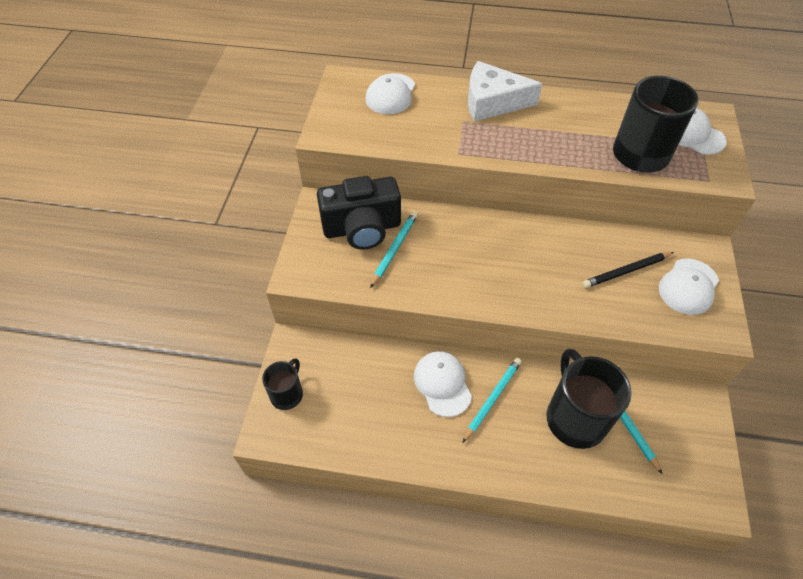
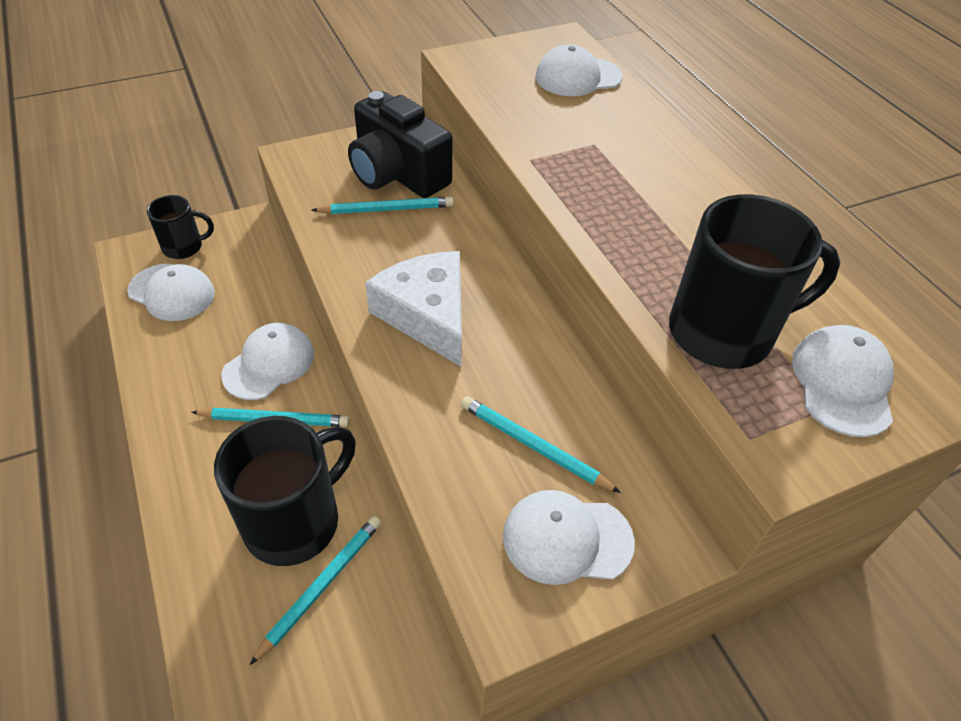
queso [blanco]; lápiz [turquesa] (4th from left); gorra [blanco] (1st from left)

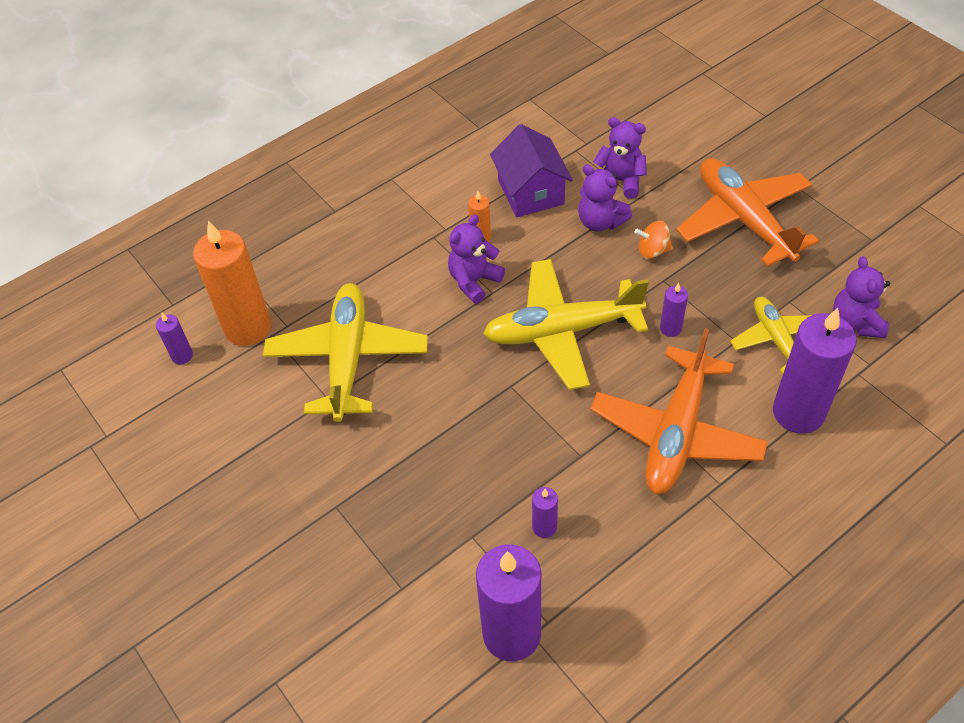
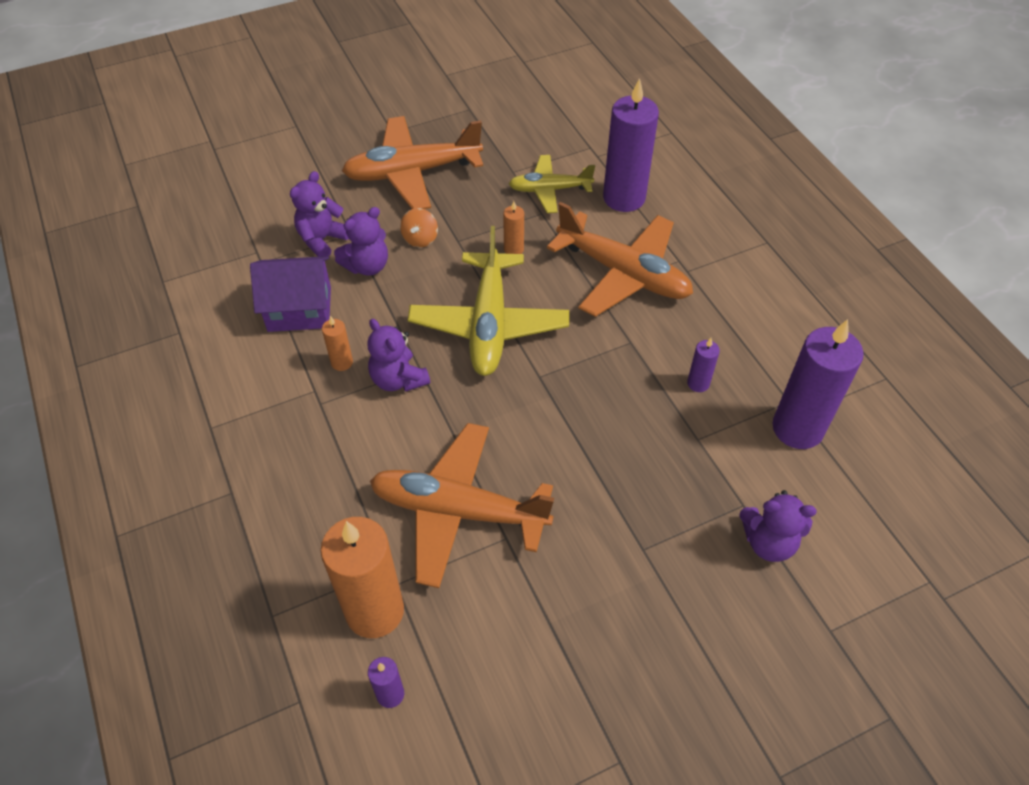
avión [naranja] (2nd from left); vela [naranja] (3rd from left); osito [morado] (4th from left)

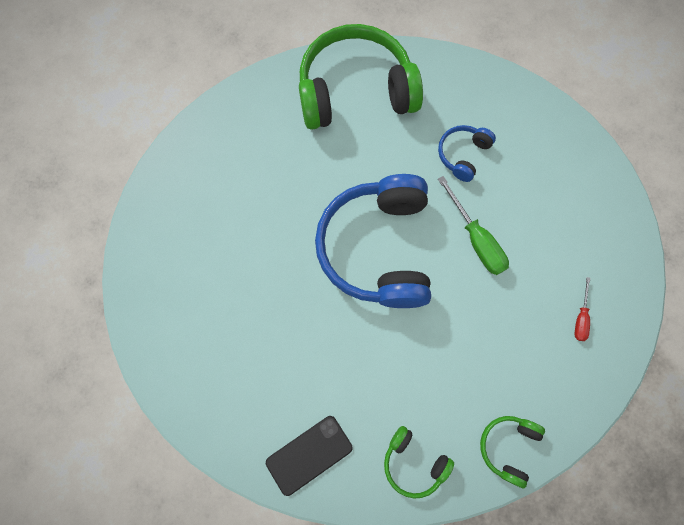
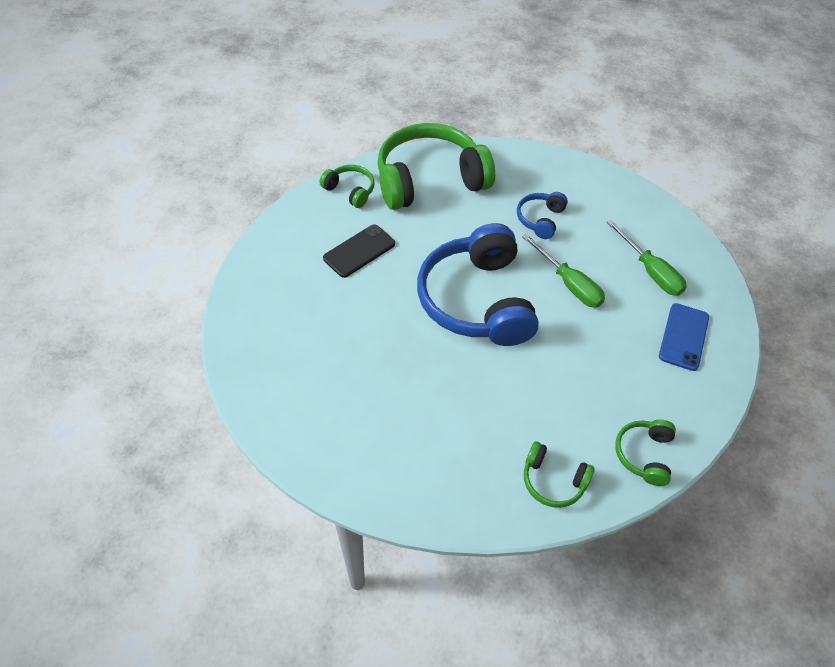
móvil [negro]; móvil [azul]; auriculares [verde] (1st from left); destornillador [verde] (2nd from left)

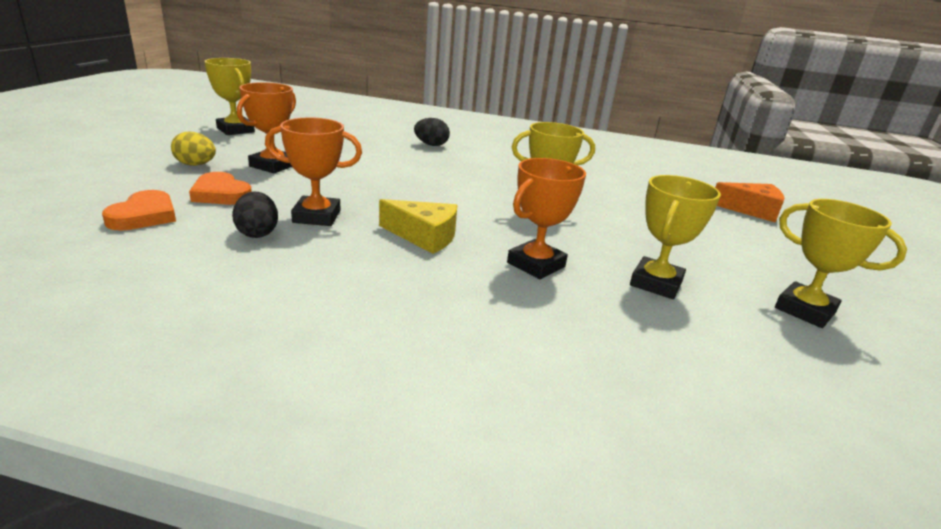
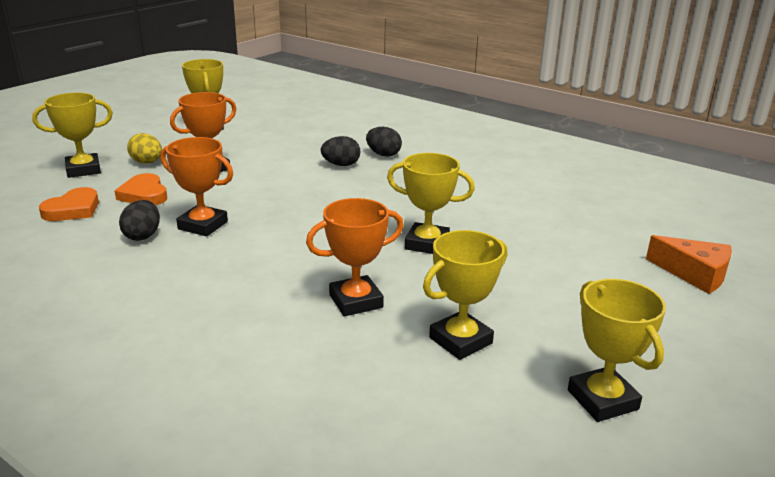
queso [amarillo]; trofeo [amarillo] (1st from left); huevo [negro] (2nd from left)

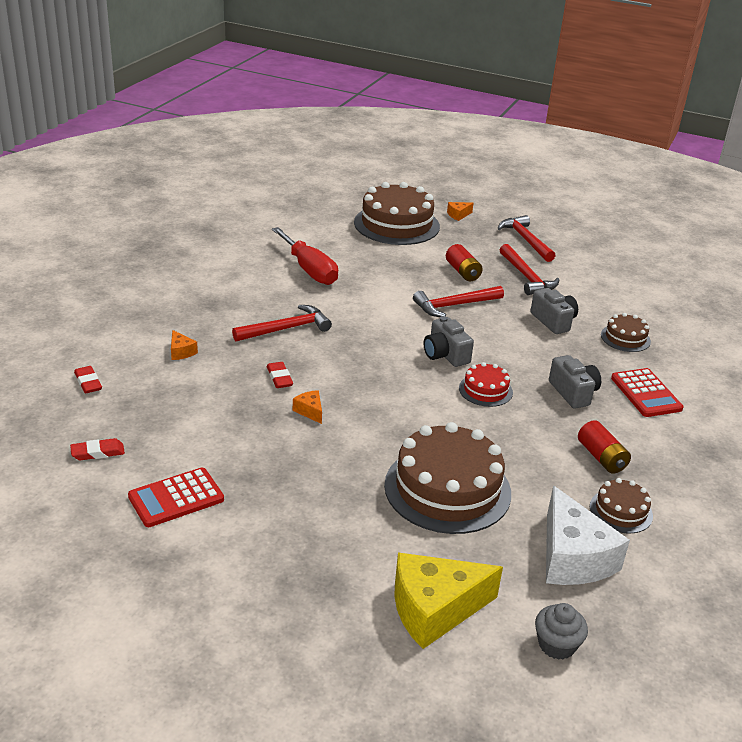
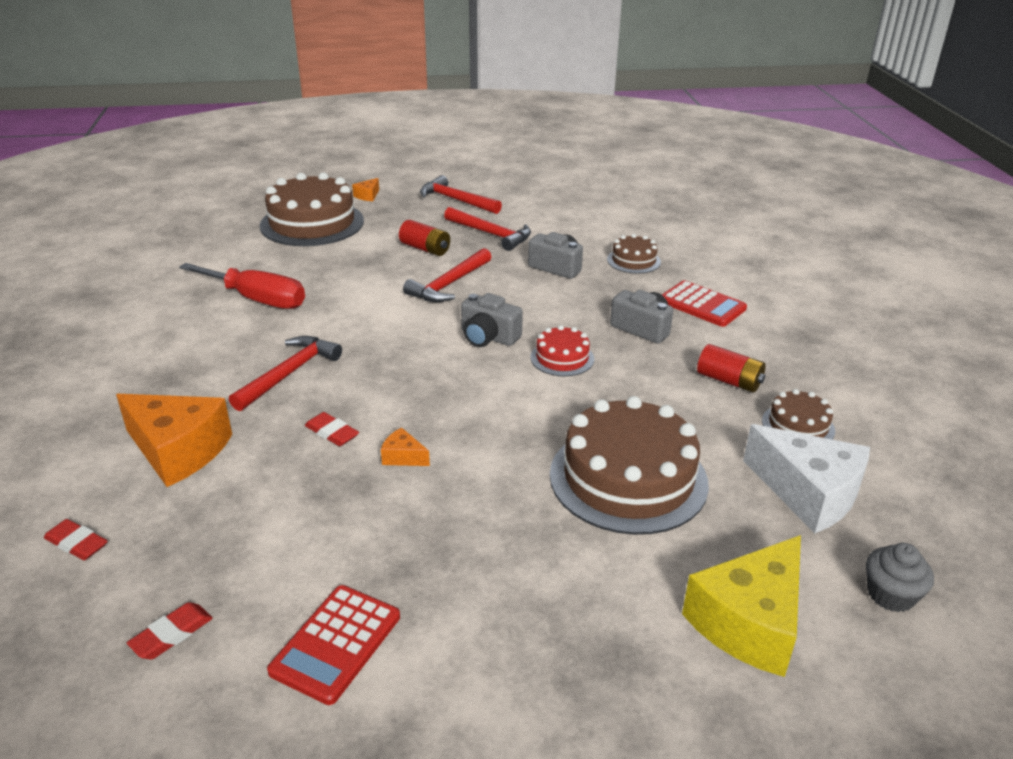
queso [naranja] (1st from left)

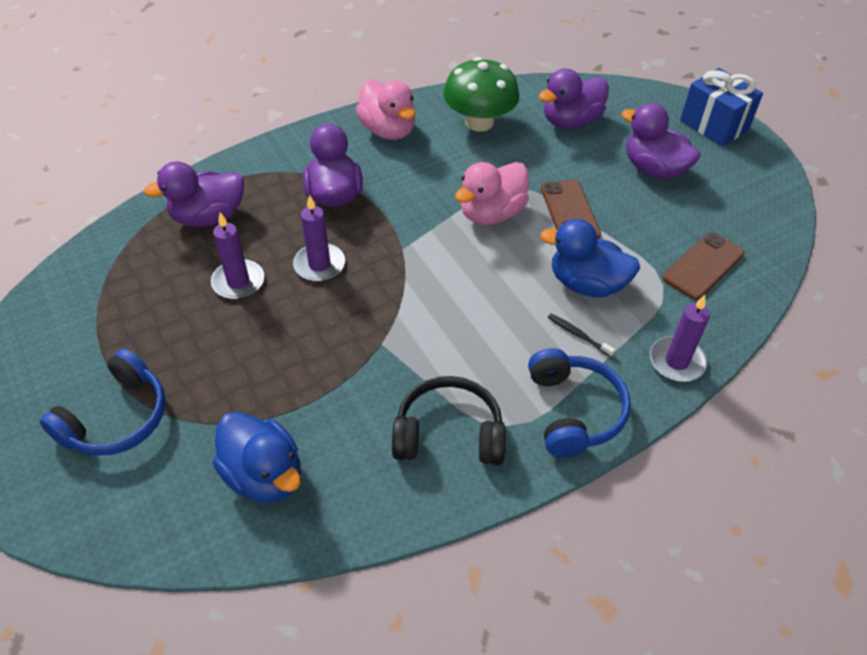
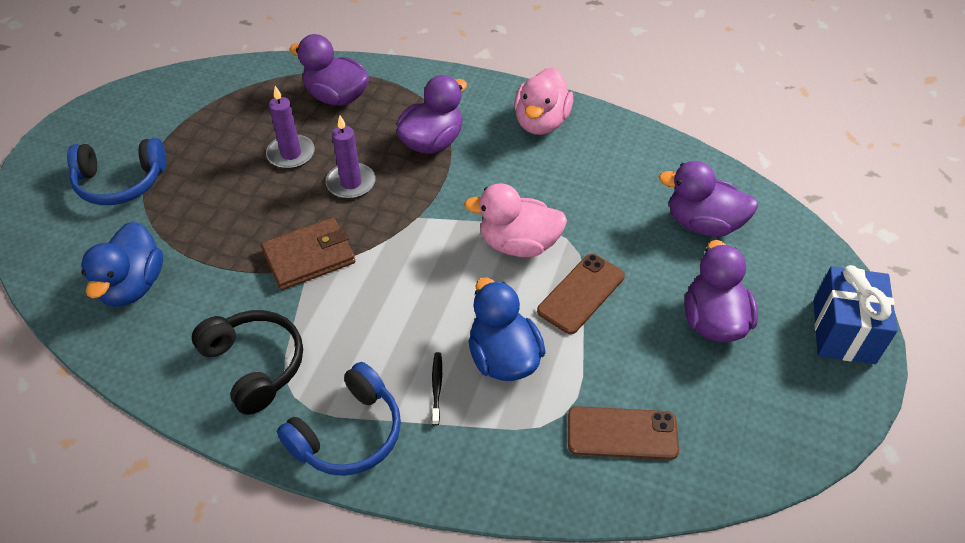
seta [verde]; vela [morado] (3rd from left in the first image); cartera [marrón]

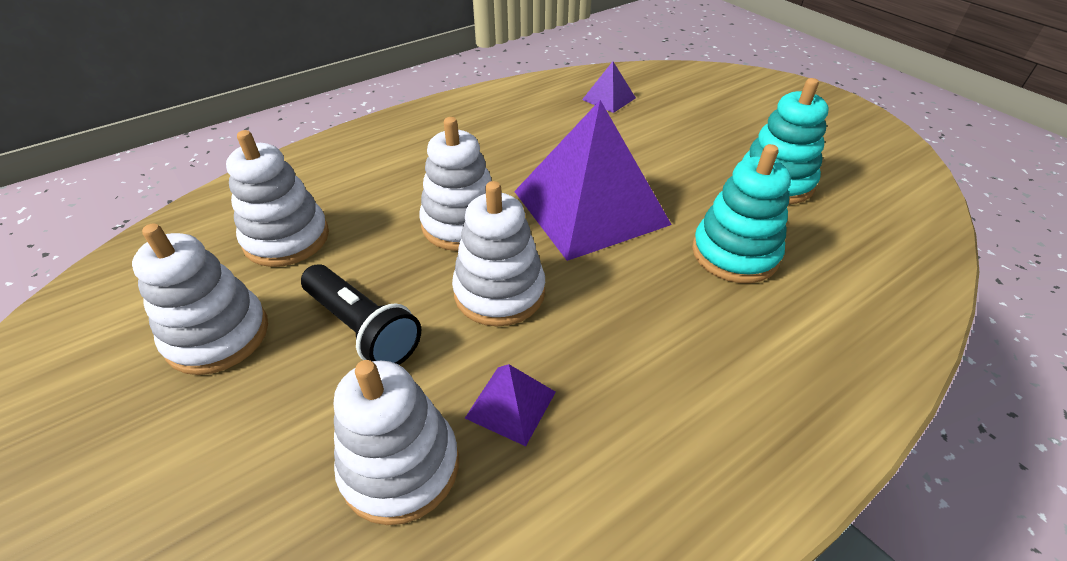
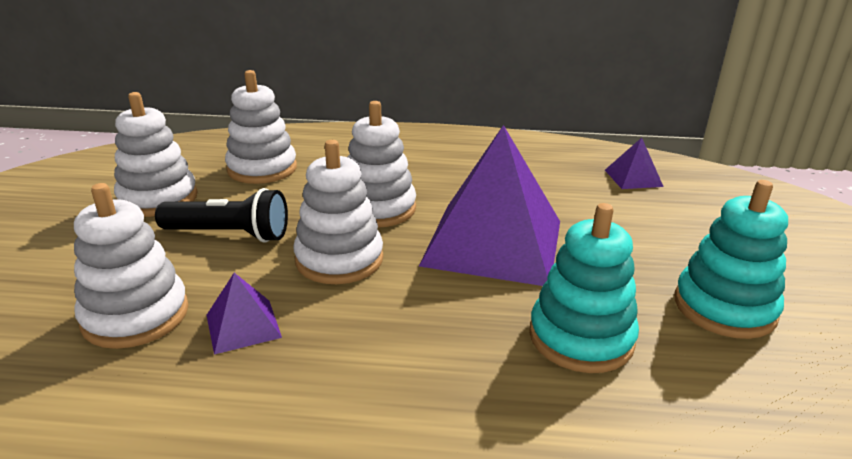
lámpara de mano [negro]

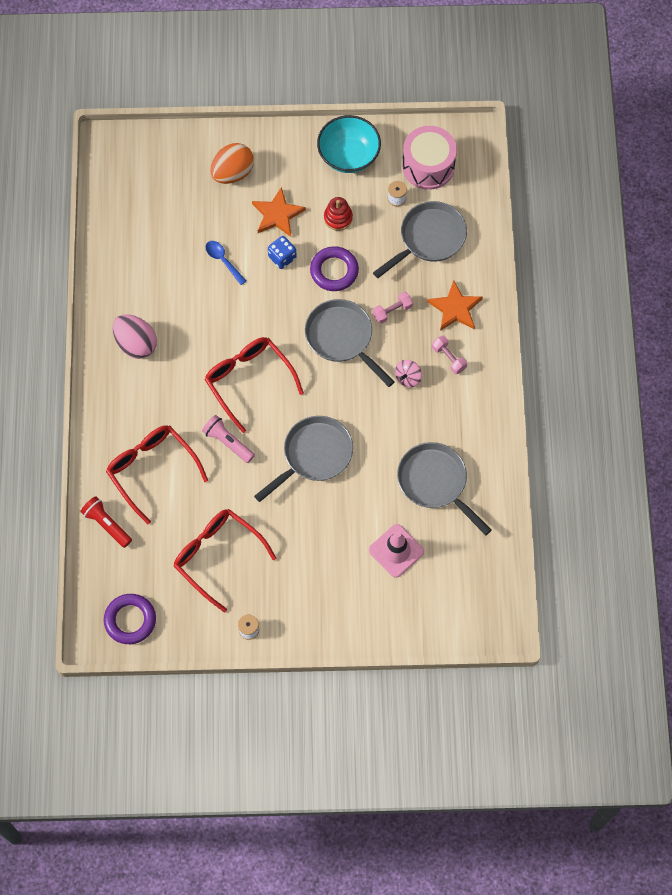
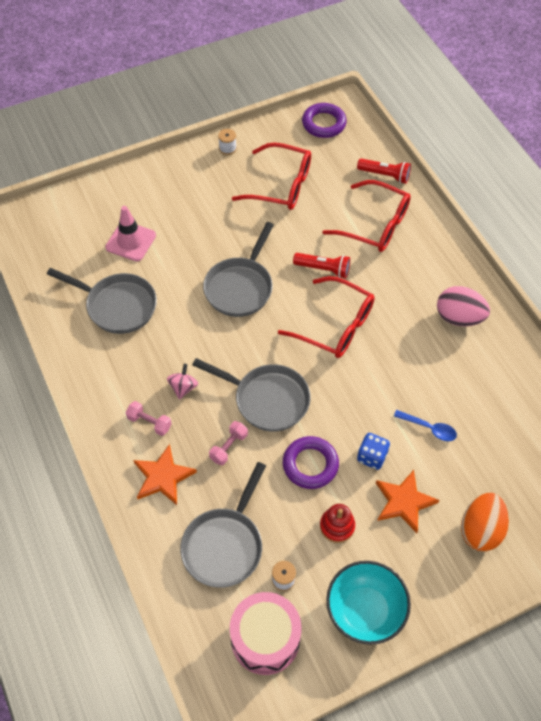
lámpara de mano [rojo] (1st from left)

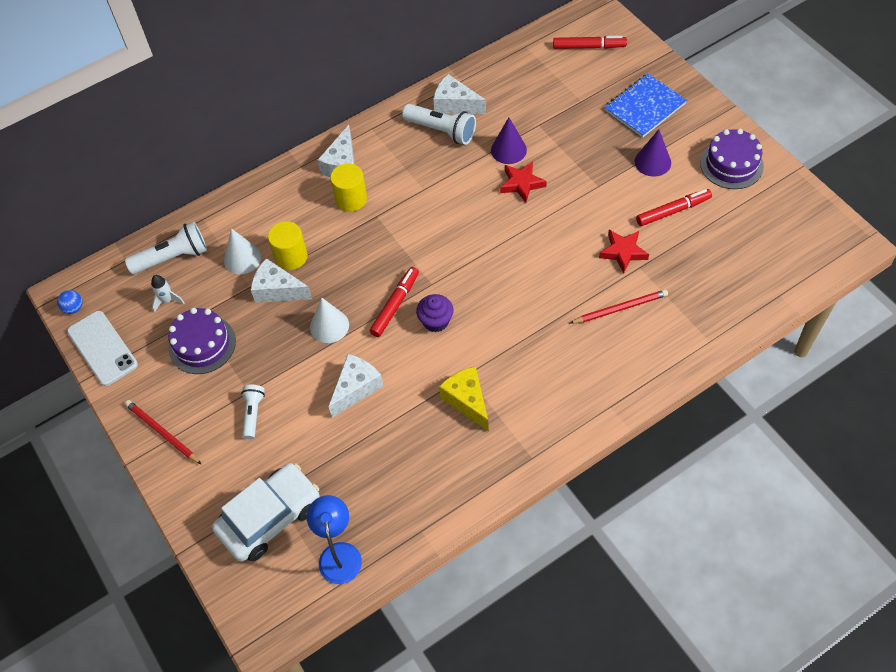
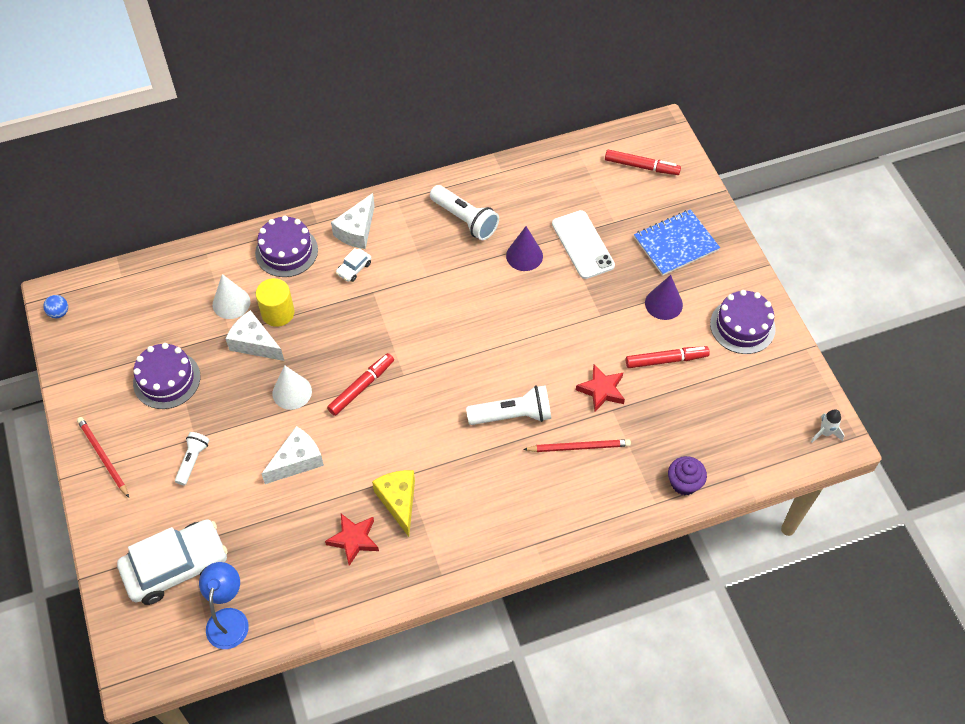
móvil [blanco]; lámpara de mano [blanco] (3rd from left); cohete [blanco]; coche [blanco] (2nd from left); magdalena [morado]; queso [blanco] (4th from left in the first image); estrella [rojo] (1st from left); tarta [morado] (2nd from left)

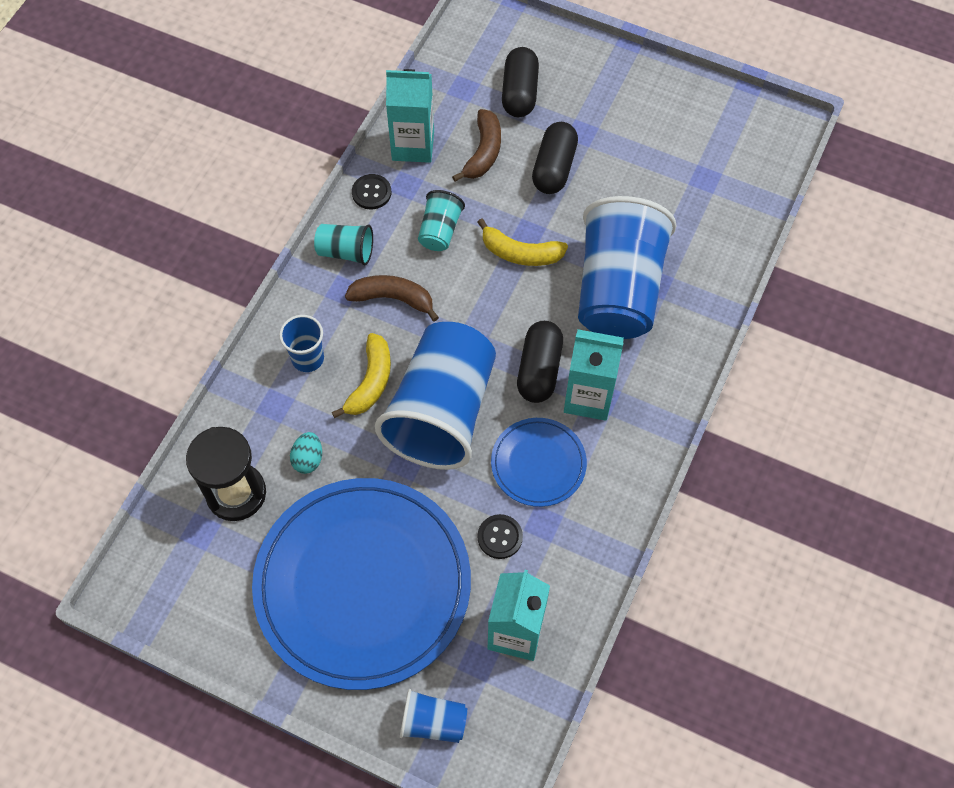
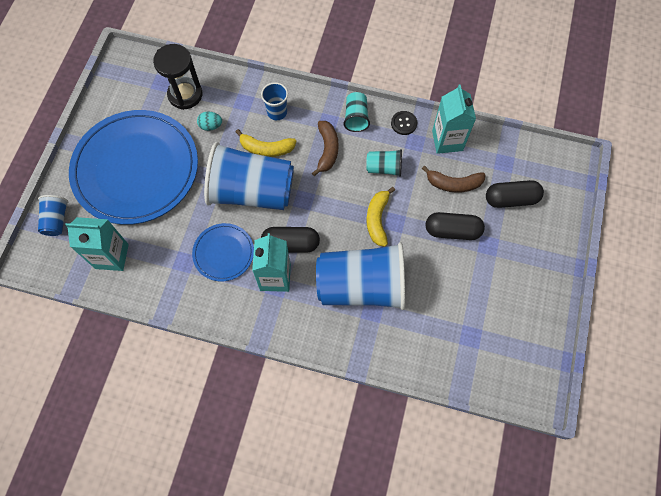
botón [negro] (2nd from left in the first image)

